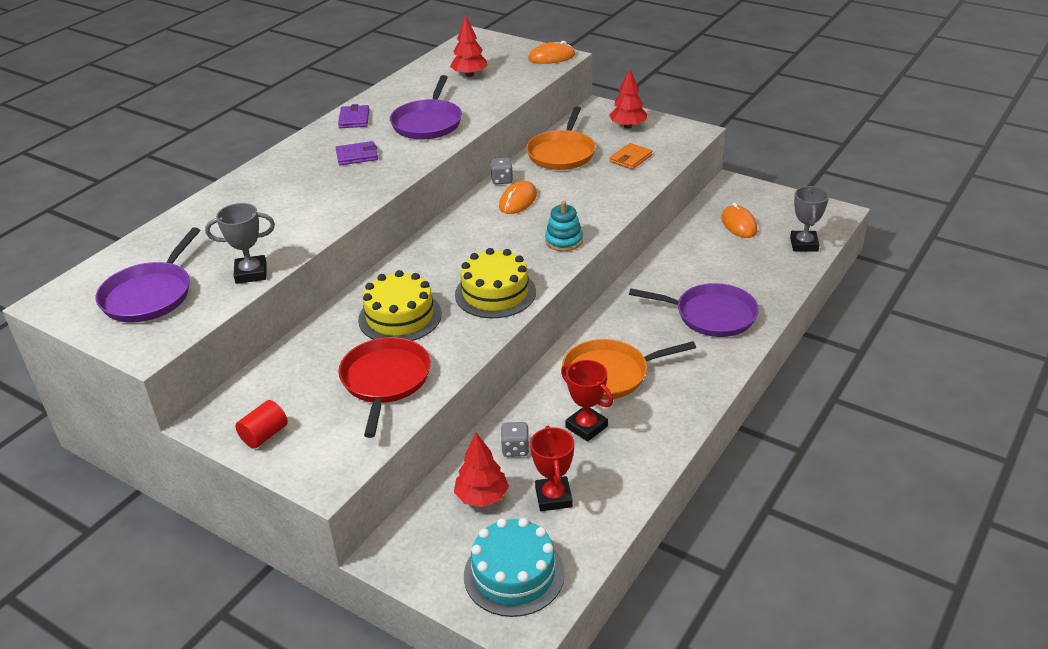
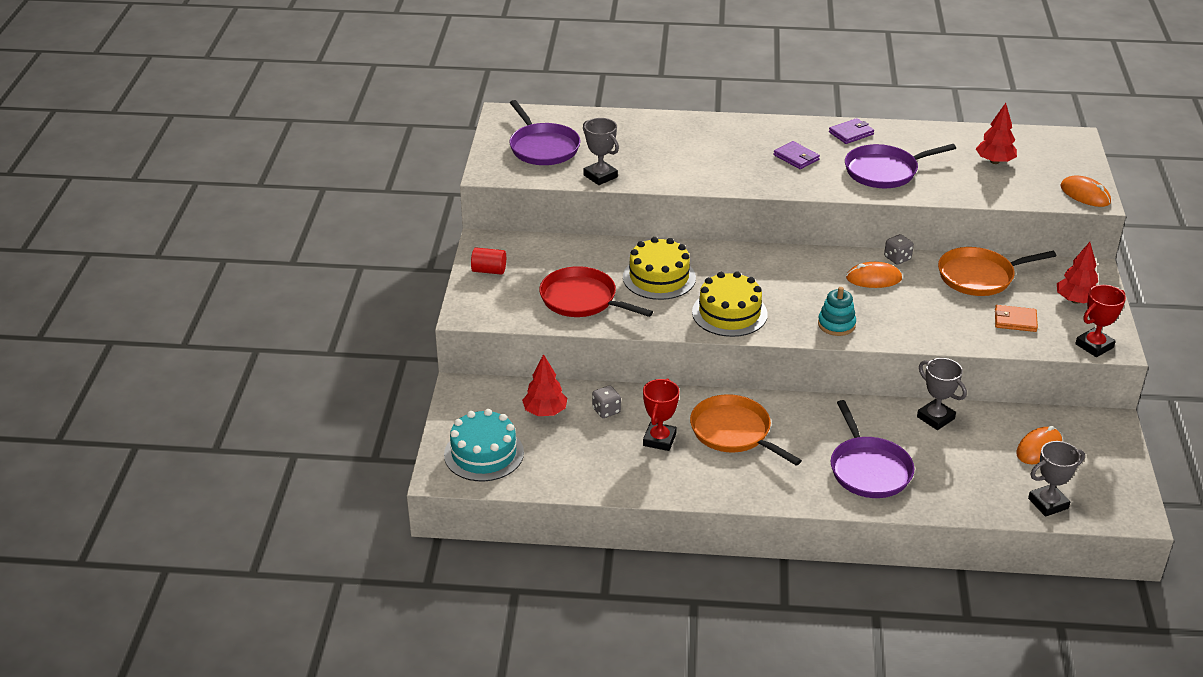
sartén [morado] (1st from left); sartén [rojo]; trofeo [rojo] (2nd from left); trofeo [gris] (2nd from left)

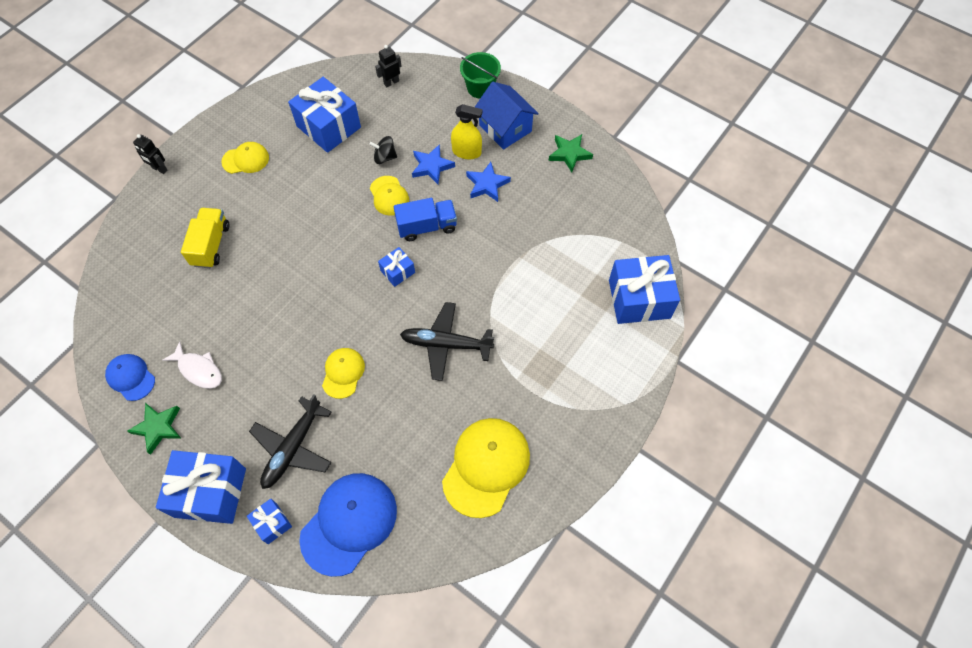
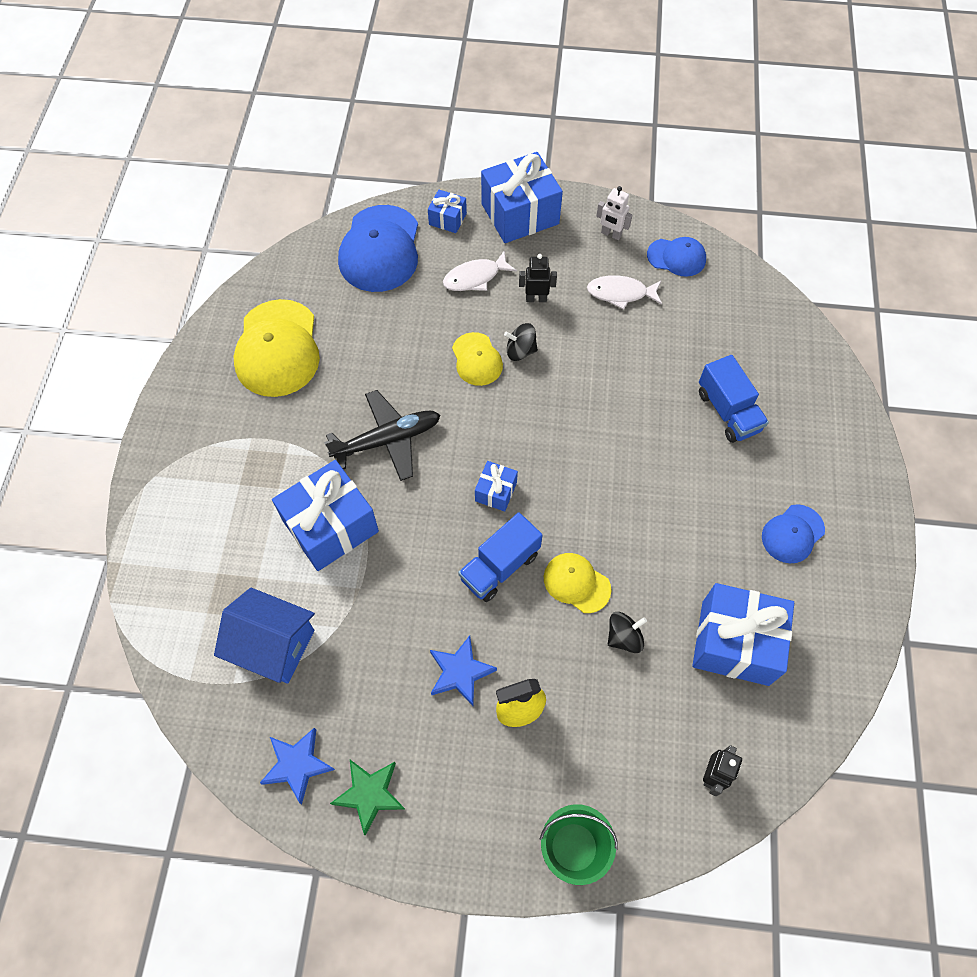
robot [blanco]; robot [negro] (1st from left); camión [azul] (2nd from left); gorra [azul] (3rd from left); pez [blanco] (1st from left); estrella [azul] (1st from left); casa [azul]; regalo [azul] (1st from left); peonza [negro] (1st from left)

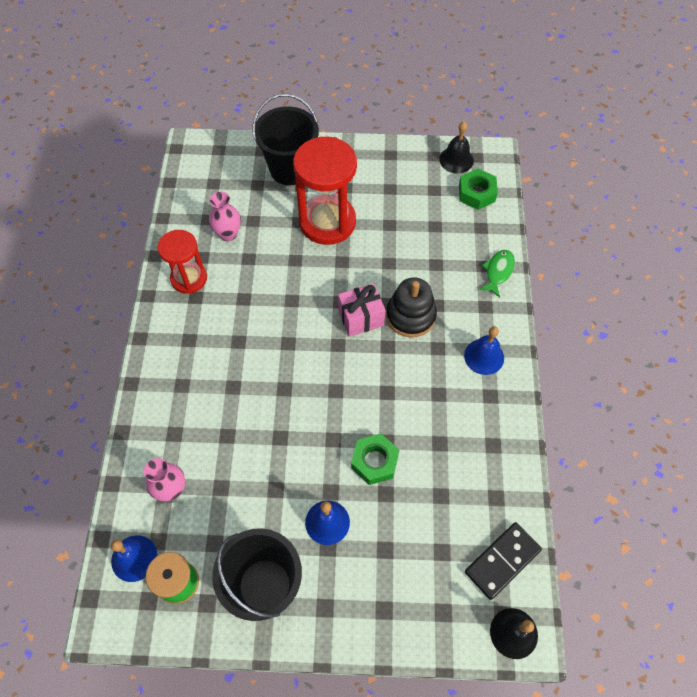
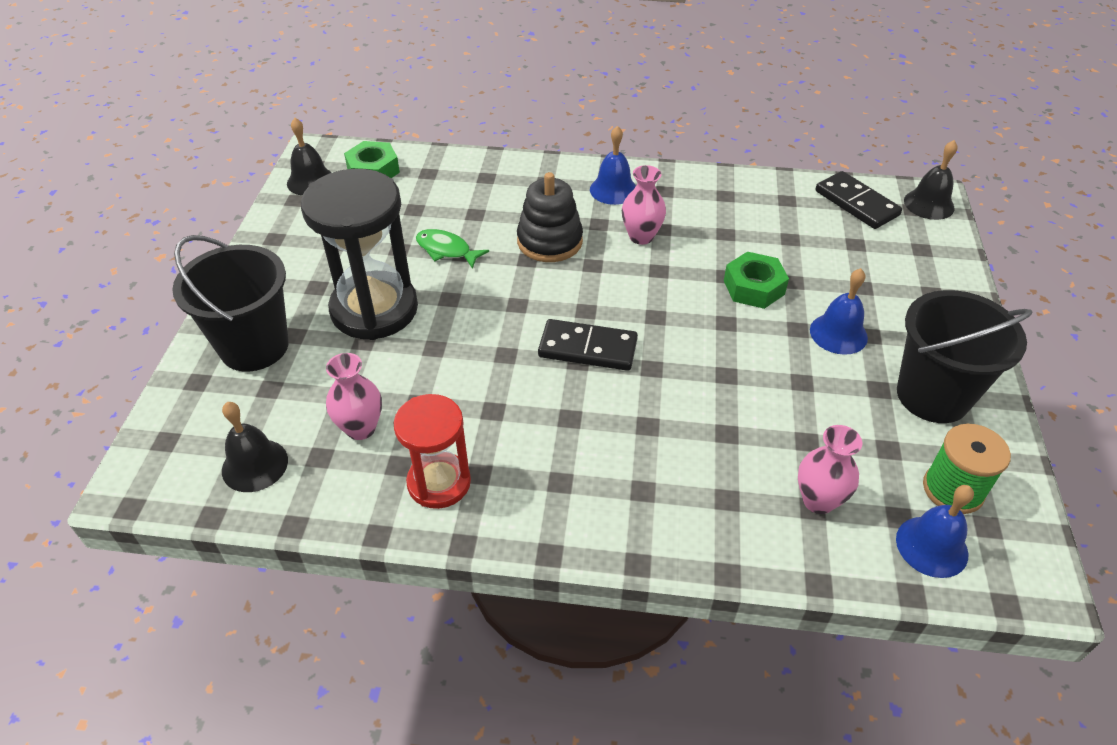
reloj de arena [negro]; regalo [rosa]; pez [verde]; campana [negro] (1st from left); ficha de dominó [negro] (1st from left); florero [rosa] (2nd from left)

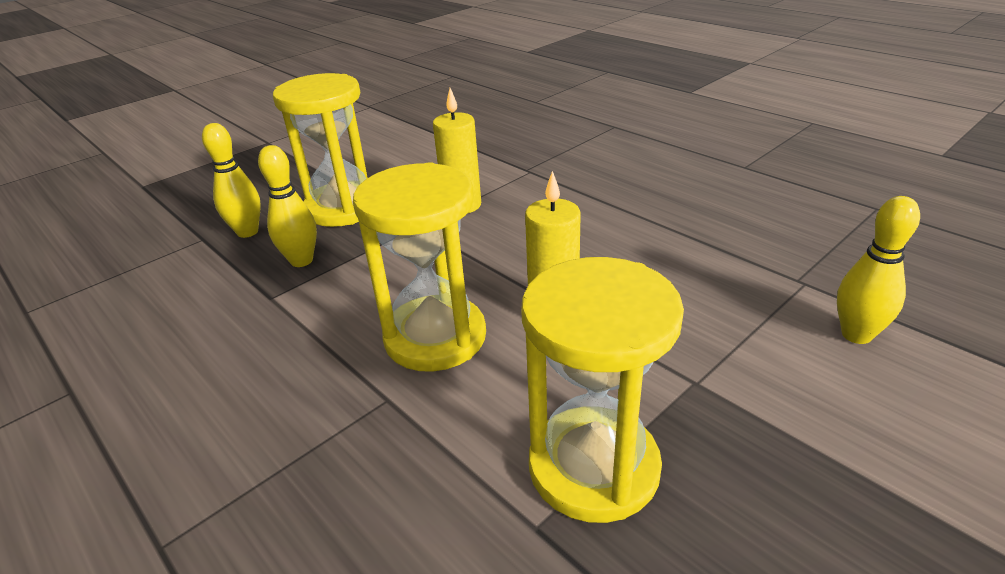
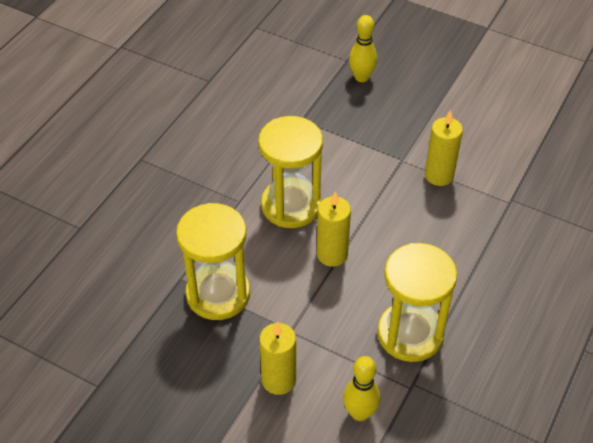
bolo [amarillo] (2nd from left in the first image); reloj de arena [amarillo] (3rd from left); vela [amarillo] (1st from left)

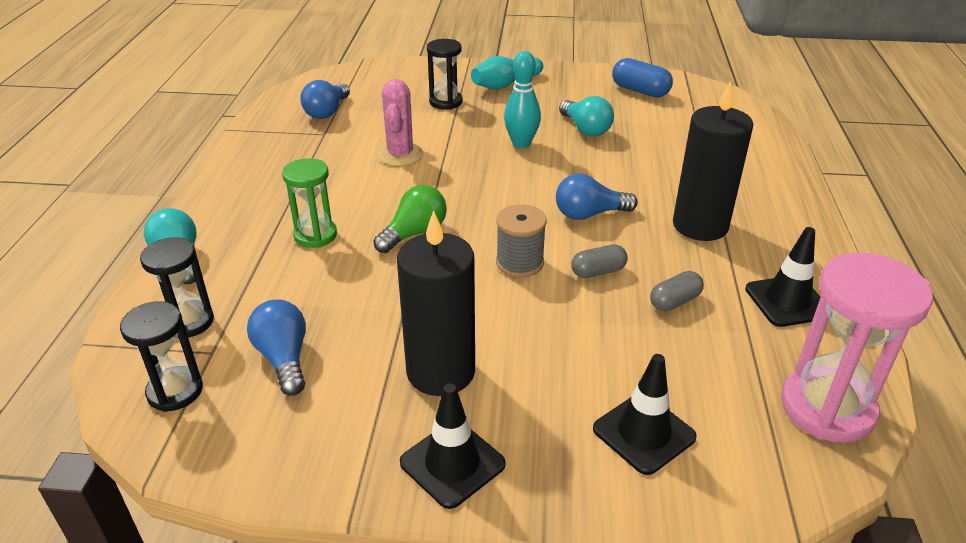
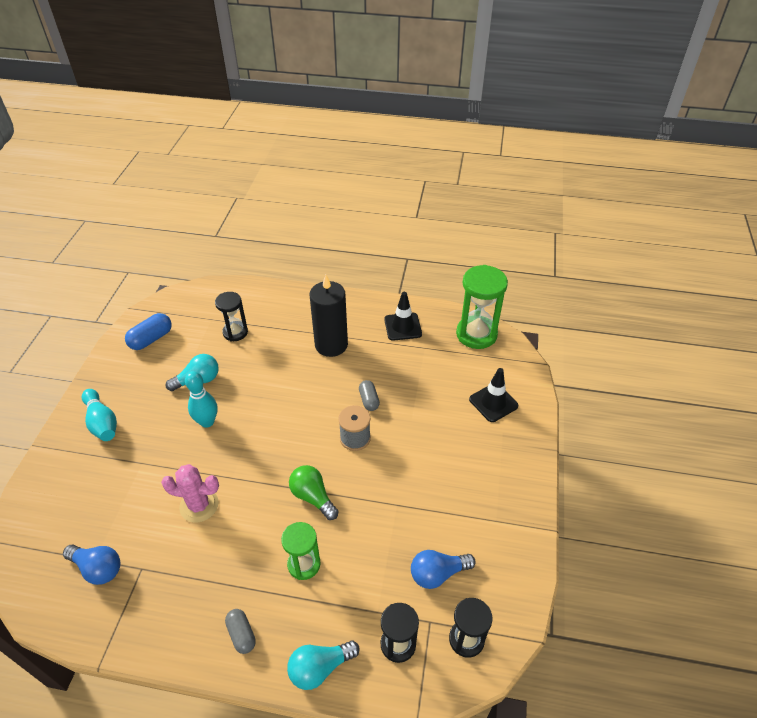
vela [negro] (1st from left in the first image); cono de tráfico [negro] (1st from left in the first image); reloj de arena [negro] (1st from left); bombilla [azul] (3rd from left in the first image); cápsula [gris] (1st from left); reloj de arena [verde] (2nd from left)

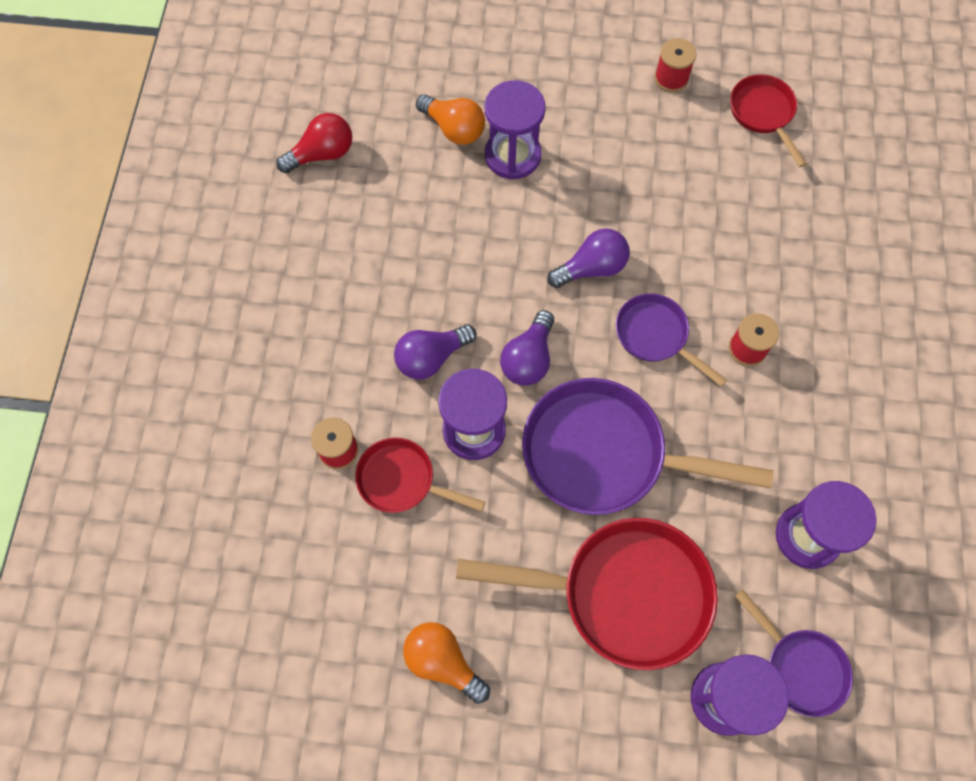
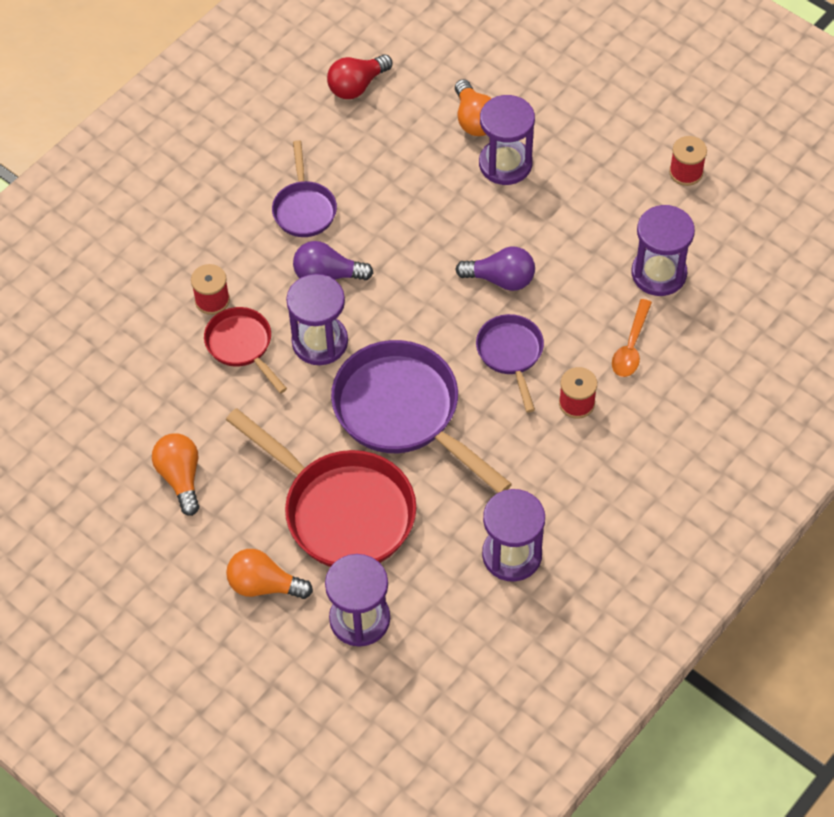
bombilla [rojo]; bombilla [morado] (2nd from left in the first image); sartén [rojo] (3rd from left in the first image); sartén [morado] (1st from left); bombilla [naranja] (2nd from left); cuchara [naranja]; reloj de arena [morado] (5th from left)

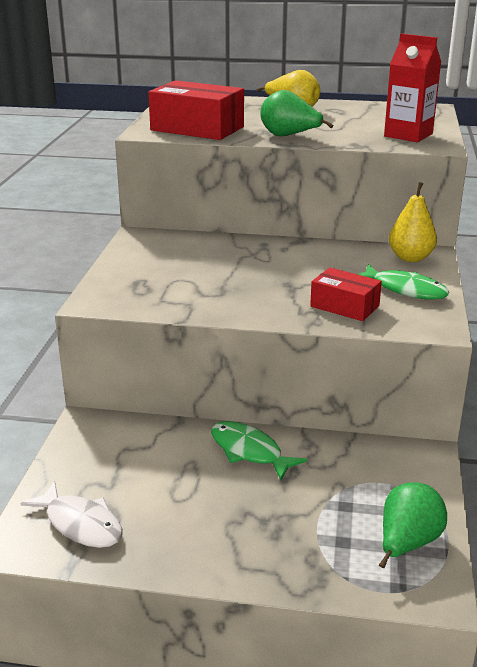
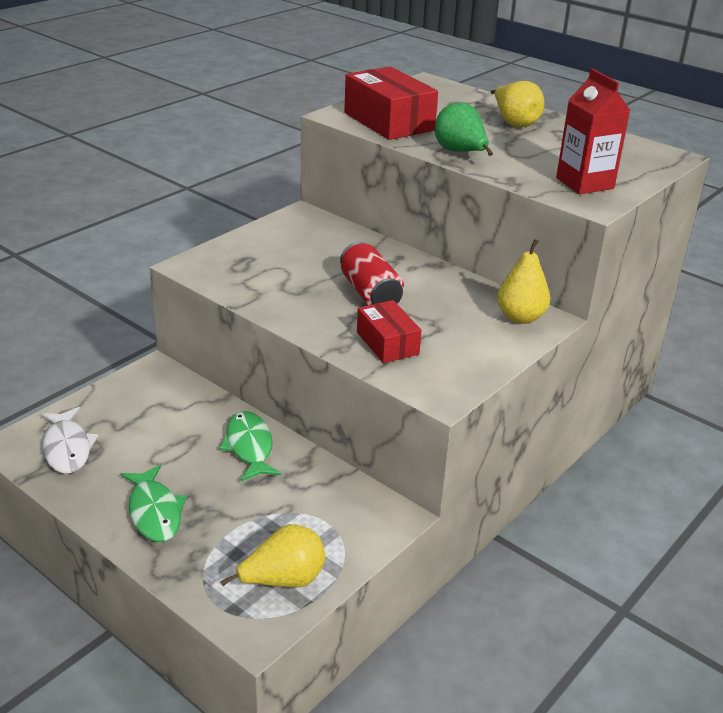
pez [verde] (1st from left); pera [amarillo] (1st from left); lata [rojo]

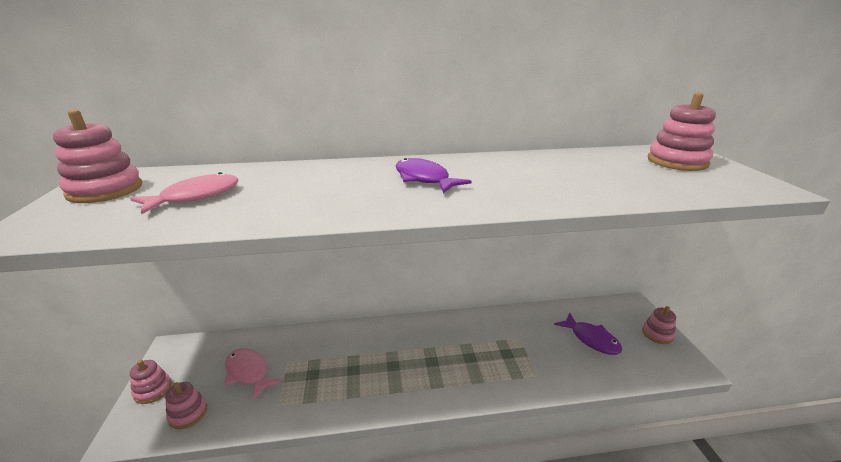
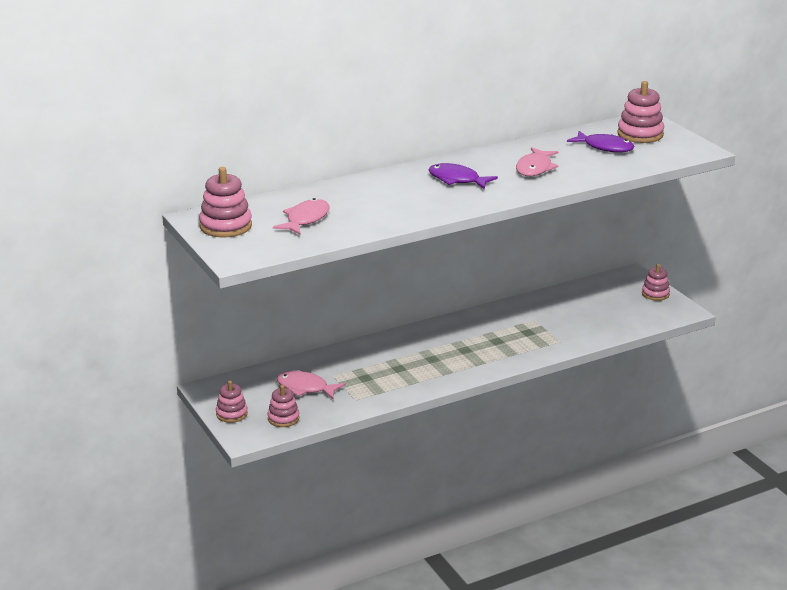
pez [morado] (2nd from left); pez [rosa] (3rd from left)

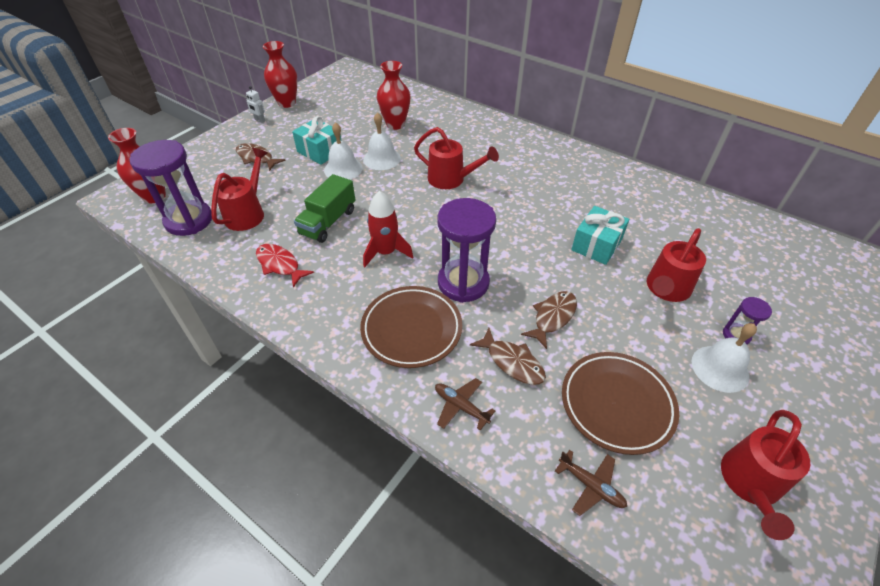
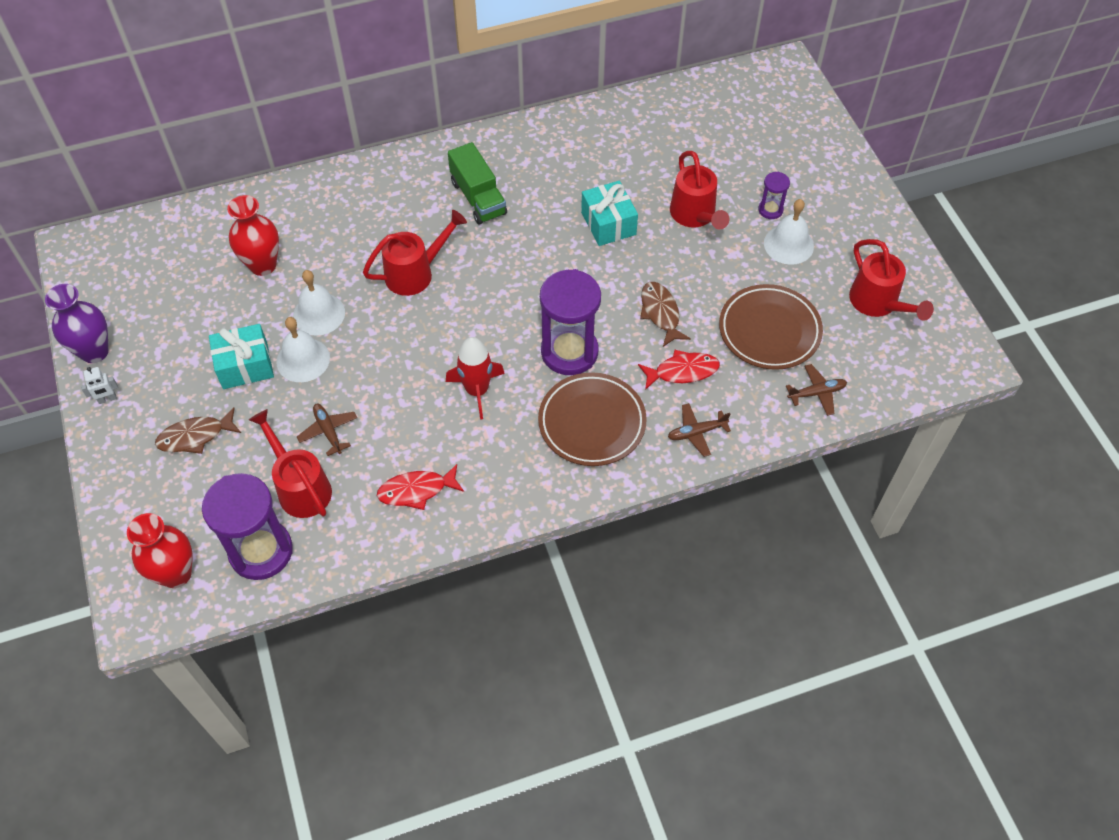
florero [morado]; camión [verde]; pez [rojo] (2nd from left); avión [marrón] (1st from left)

